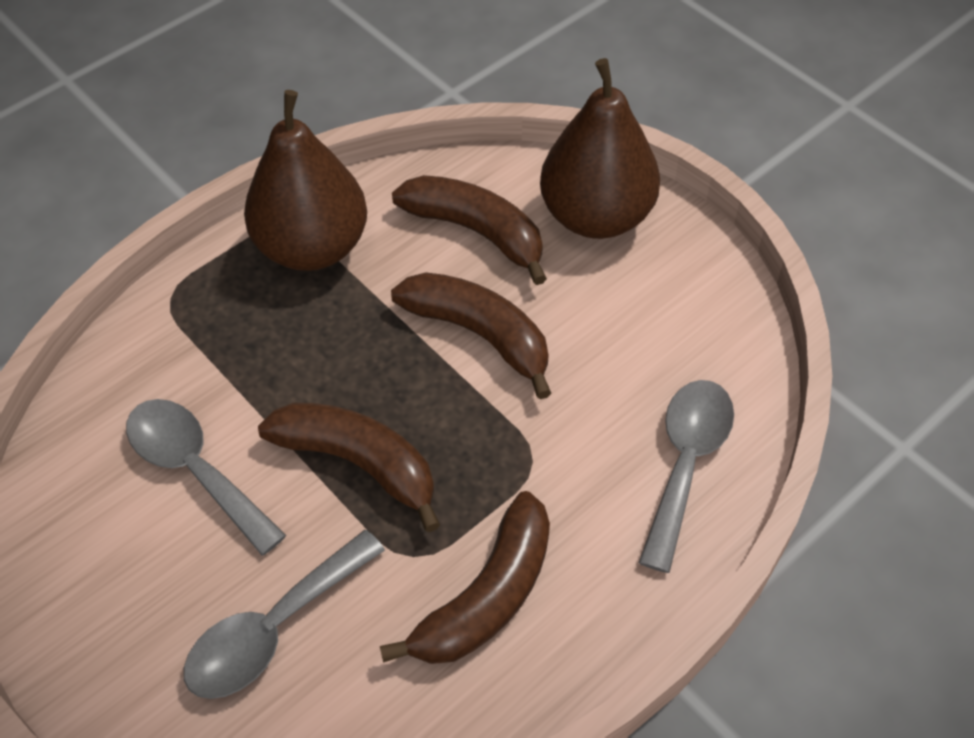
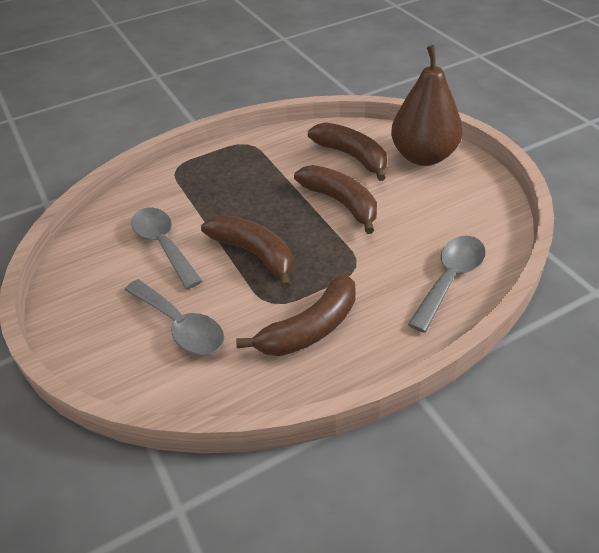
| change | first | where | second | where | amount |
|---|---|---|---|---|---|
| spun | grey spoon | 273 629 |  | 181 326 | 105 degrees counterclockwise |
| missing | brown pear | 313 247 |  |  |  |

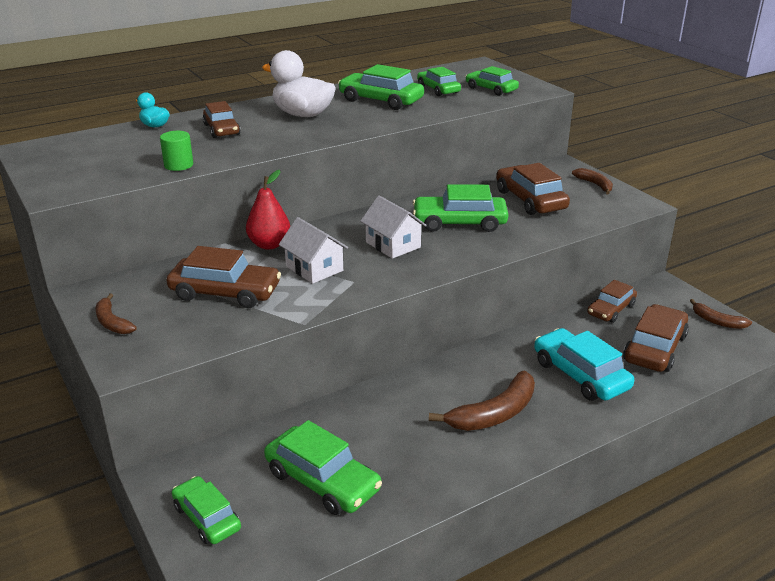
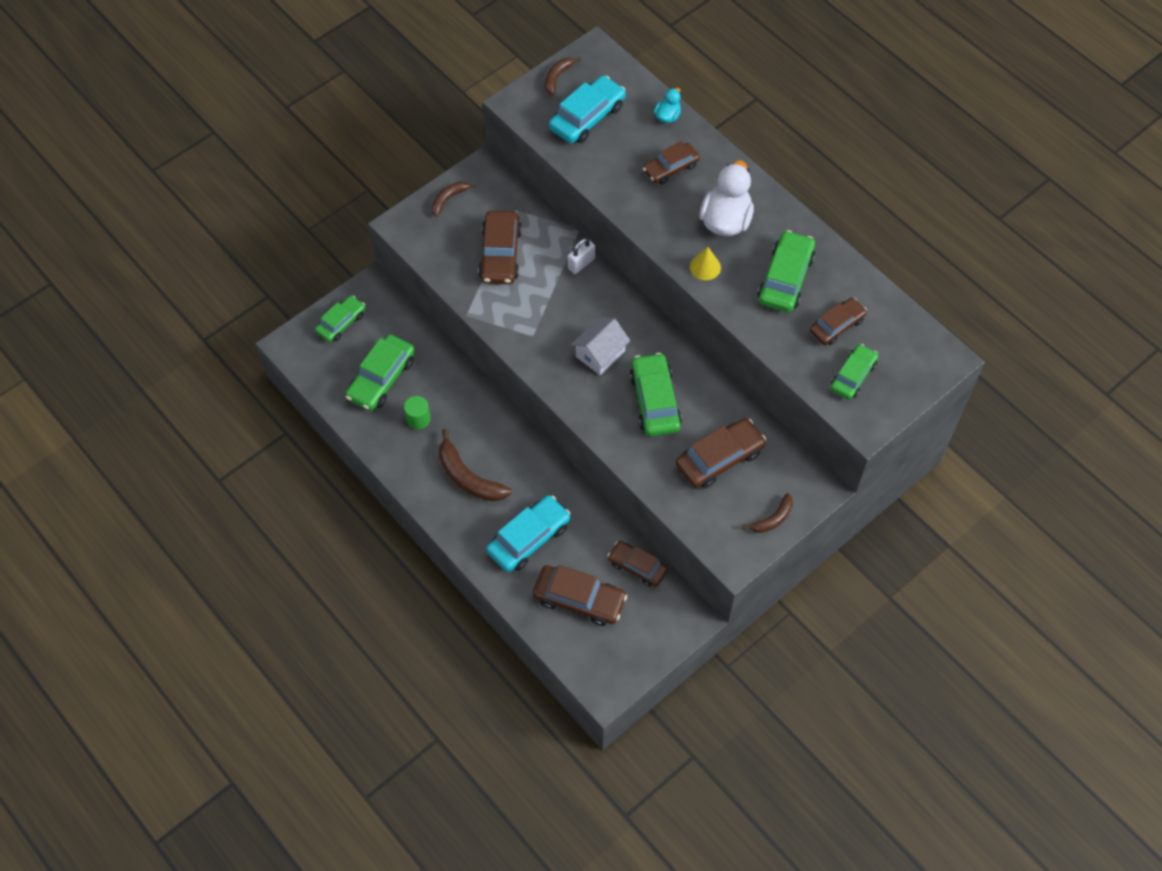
| change | first | where | second | where | amount |
|---|---|---|---|---|---|
| relocated | green cylinder | 178 165 |  | 418 419 |  |
| exchanged | red pear | 269 245 | white padlock | 581 263 |  |
| missing | white house | 314 268 |  |  |  |
| colour | green car | 438 89 | brown car | 837 326 |  |
| relocated | brown banana | 717 321 |  | 557 77 |  |
| appeared |  |  | turquoise car | 587 117 |  |
| appeared |  |  | yellow cone | 705 267 |  |

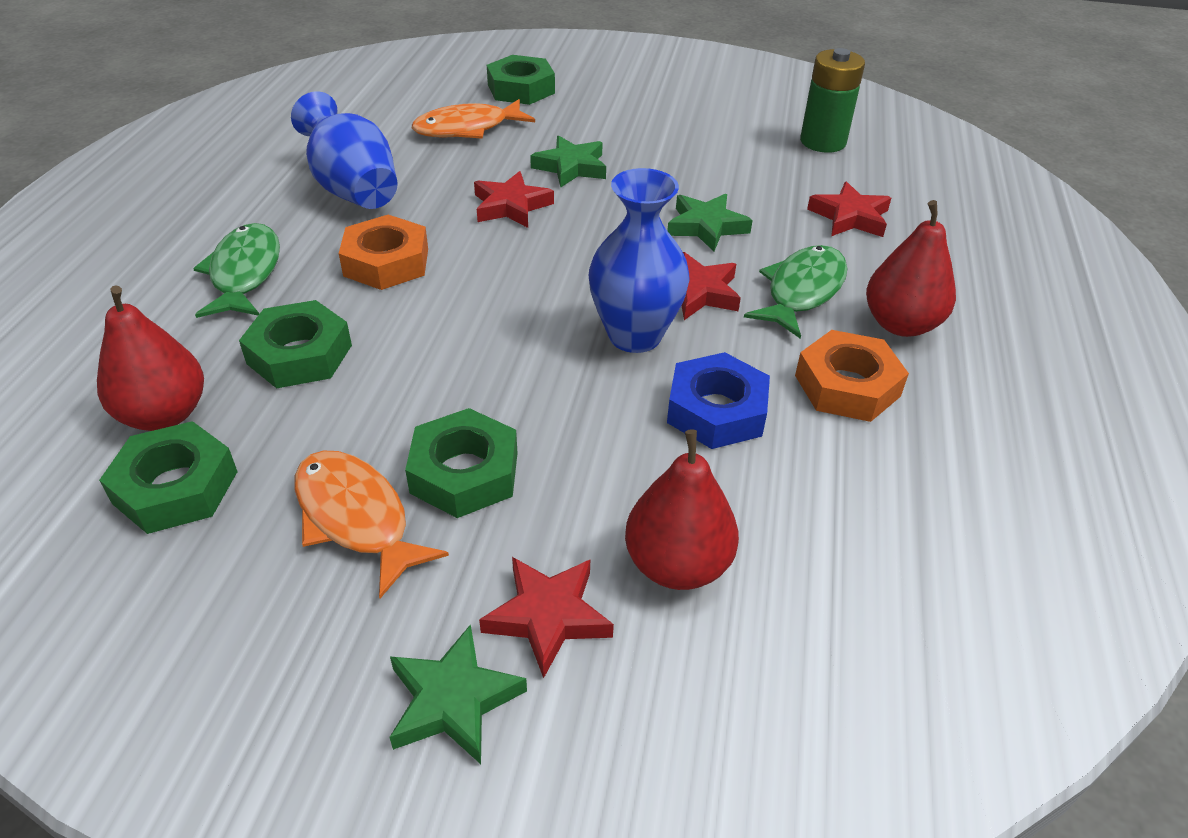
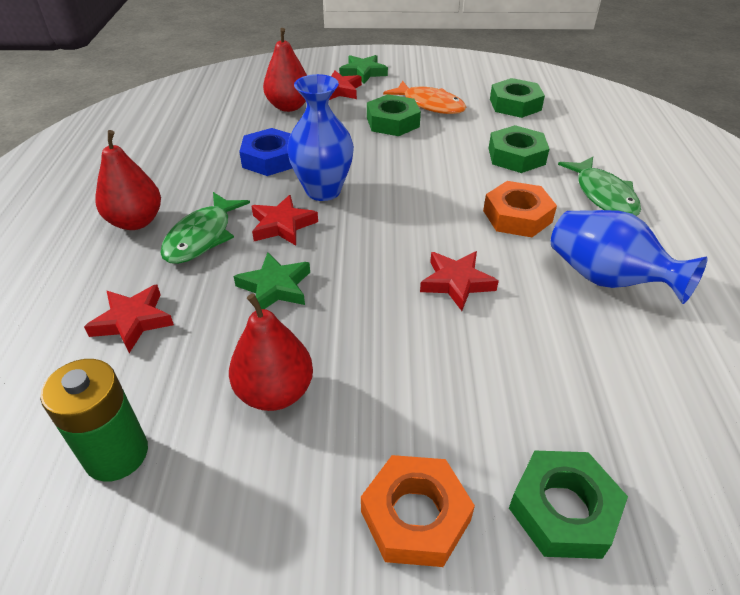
| change | first | where | second | where | amount |
|---|---|---|---|---|---|
| relocated | red pear | 164 415 |  | 275 392 |  |
| missing | orange fish | 467 128 |  |  |  |
| missing | green star | 571 167 |  |  |  |
| relocated | orange nut | 847 386 |  | 415 516 |  |

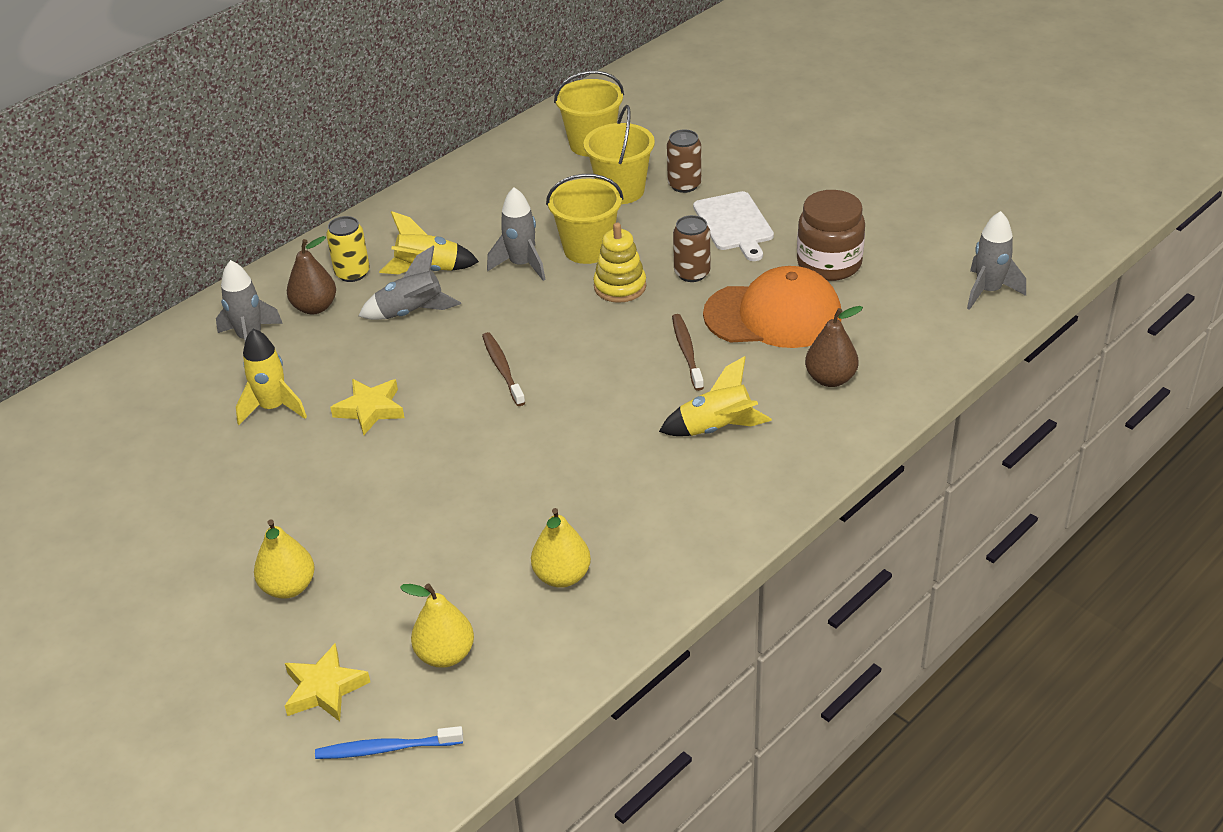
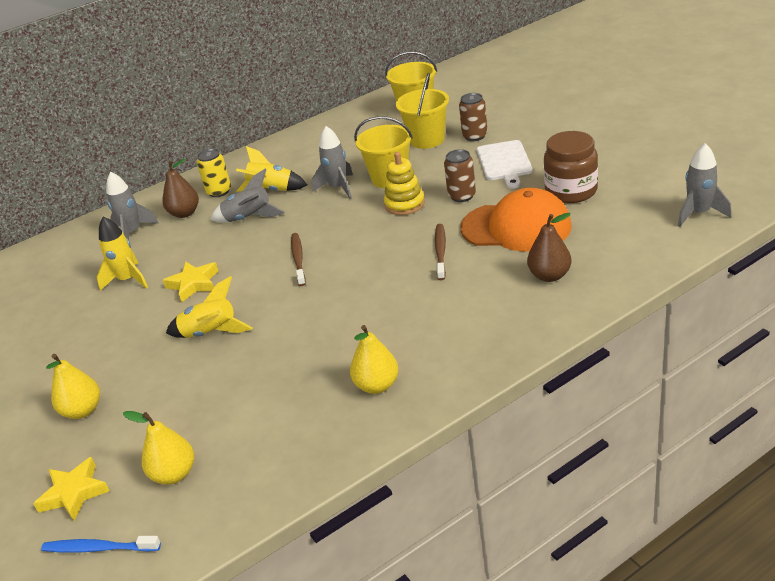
| change | first | where | second | where | amount |
|---|---|---|---|---|---|
| relocated | yellow pear | 562 576 |  | 377 385 |  |
| relocated | yellow rocket | 716 428 |  | 211 333 |  |

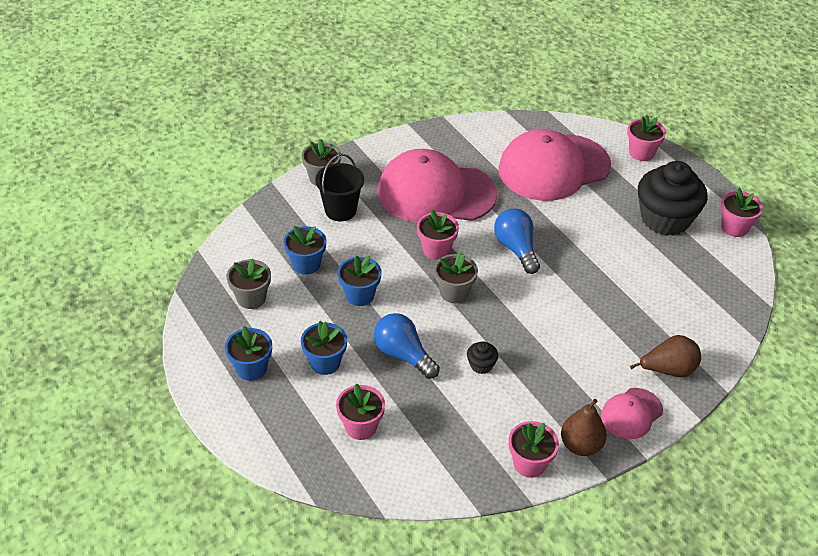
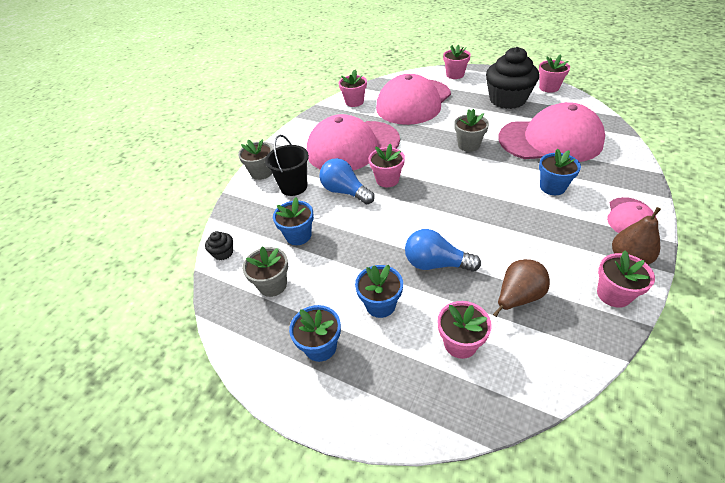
| change | first | where | second | where | amount |
|---|---|---|---|---|---|
| relocated | blue flower pot | 359 295 |  | 552 187 |  |
| relocated | grey flower pot | 454 292 |  | 468 145 |  |
| relocated | black cupcake | 481 365 |  | 223 253 |  |
| relocated | blue light bulb | 516 249 |  | 345 192 |  |
| relocated | brown pear | 668 370 |  | 518 297 |  |
| appeared |  |  | pink flower pot | 354 102 |  |
| appeared |  |  | pink cap | 550 140 |  |

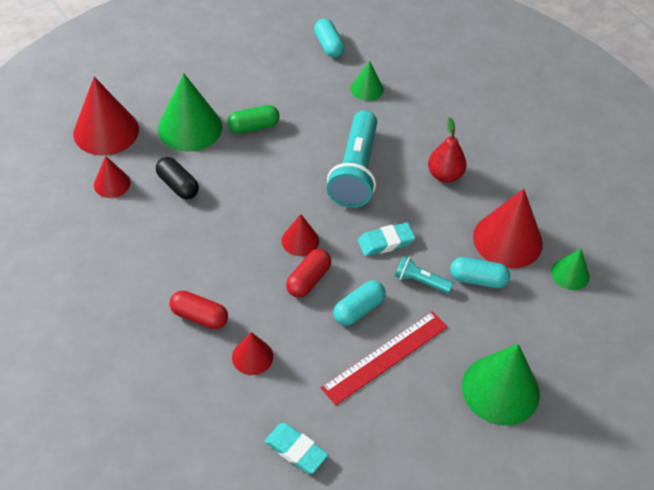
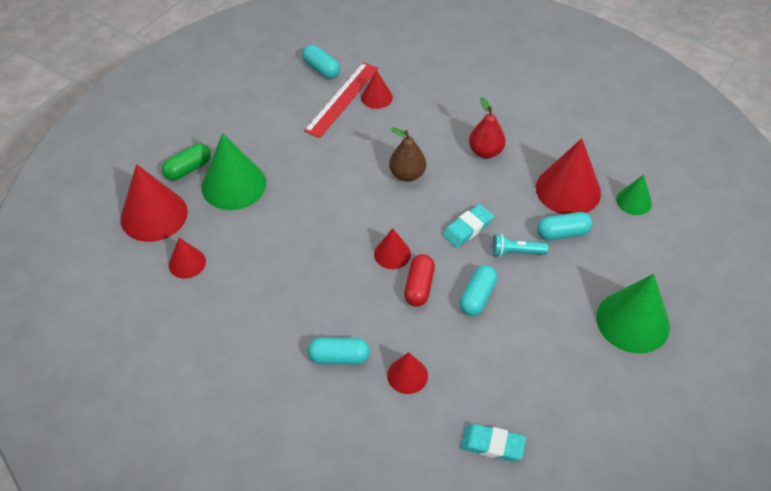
| change | first | where | second | where | amount |
|---|---|---|---|---|---|
| missing | black capsule | 178 185 |  |  |  |
| colour | red capsule | 199 316 | turquoise capsule | 339 357 |  |
| relocated | green capsule | 253 127 |  | 188 169 |  |
| relocated | red ruler | 386 357 |  | 342 99 |  |
| exchanged | turquoise flashlight | 355 171 | brown pear | 407 174 |  |
| colour | green cone | 367 89 | red cone | 376 97 |  |

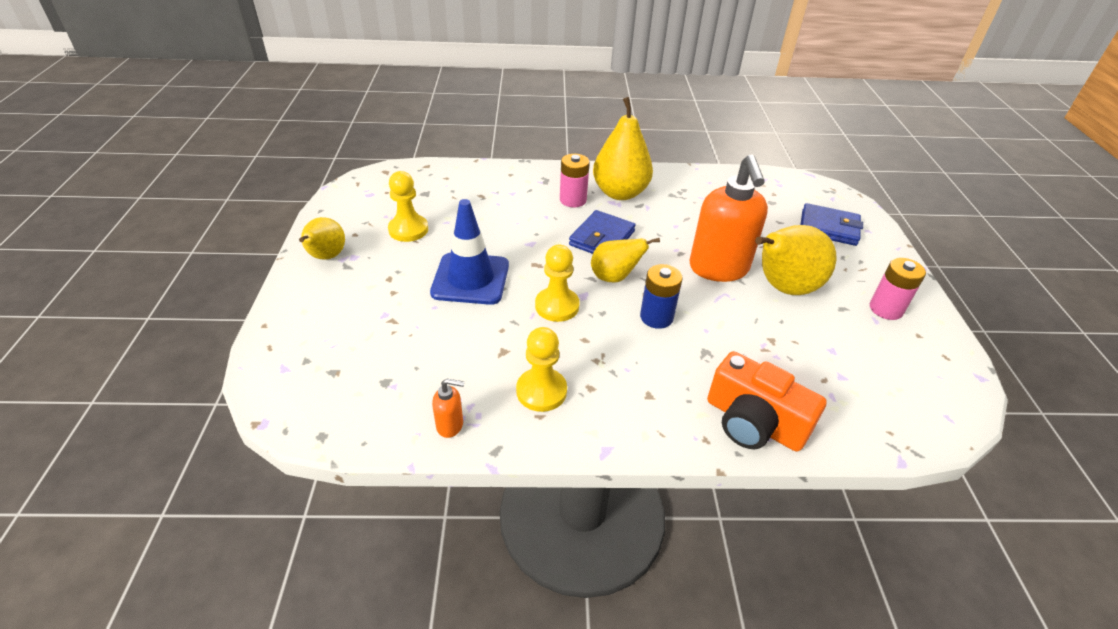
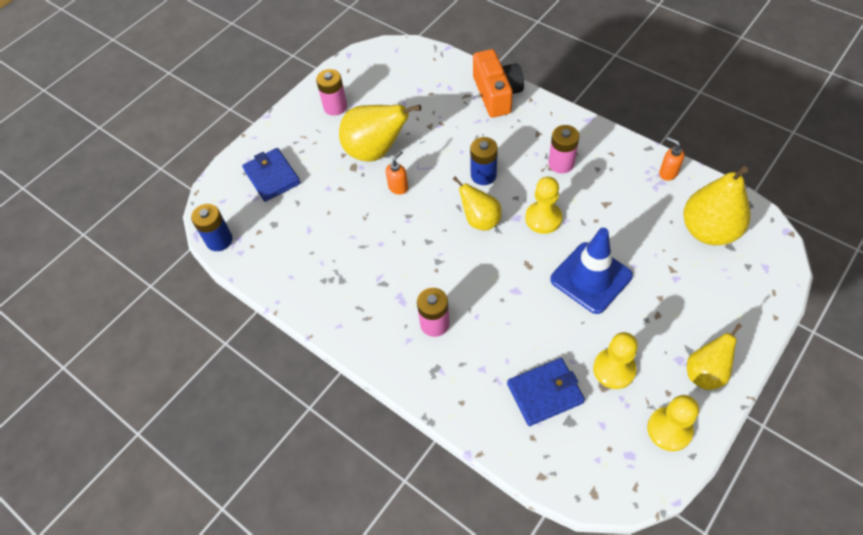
| change | first | where | second | where | amount |
|---|---|---|---|---|---|
| relocated | yellow pawn | 541 391 |  | 669 429 |  |
| relocated | blue wallet | 602 238 |  | 545 393 |  |
| relocated | yellow pear | 620 193 |  | 708 231 |  |
| size | orange soap dispenser | 719 269 |  | 398 187 | x0.42 |
| appeared |  |  | blue battery | 219 240 |  |
| appeared |  |  | pink battery | 561 163 |  |

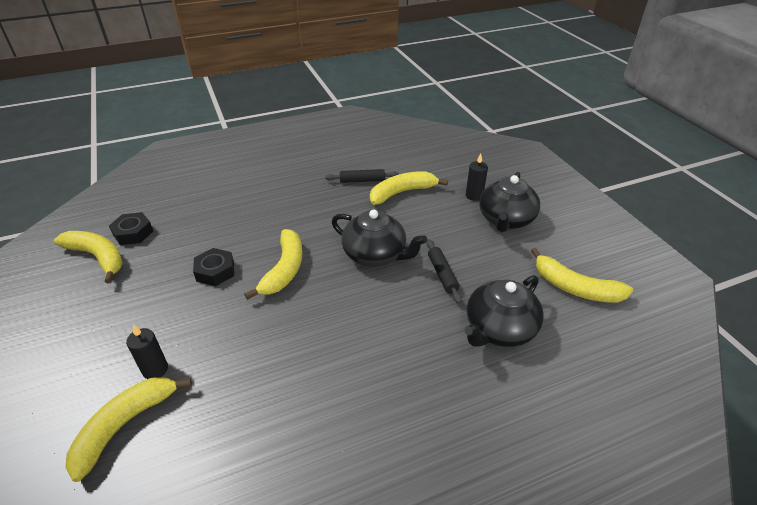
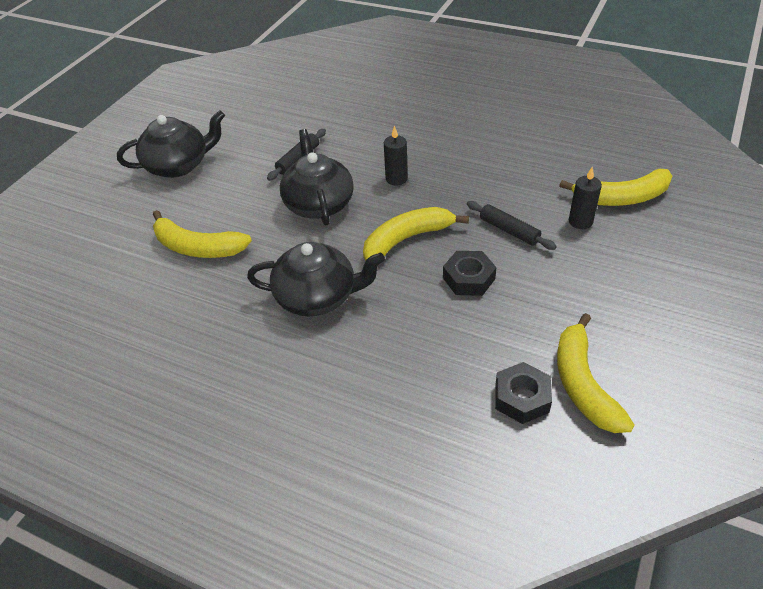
| change | first | where | second | where | amount |
|---|---|---|---|---|---|
| relocated | black rolling pin | 362 180 |  | 509 230 |  |
| relocated | black teapot | 499 329 |  | 317 297 |  |
| relocated | black candle | 474 196 |  | 396 179 |  |
| missing | yellow banana | 575 288 |  |  |  |

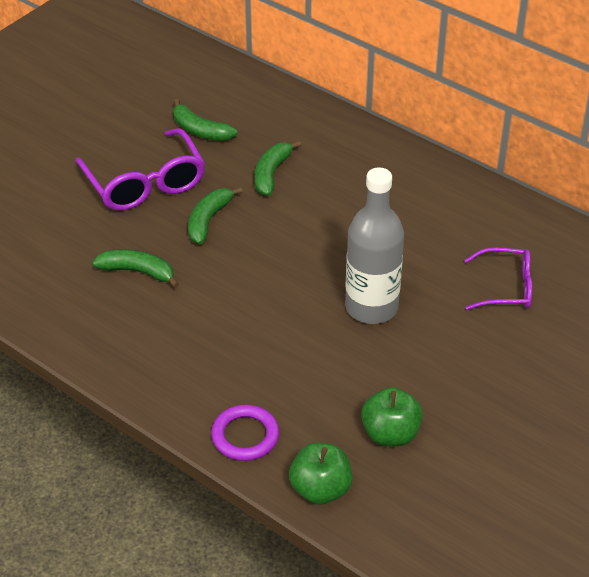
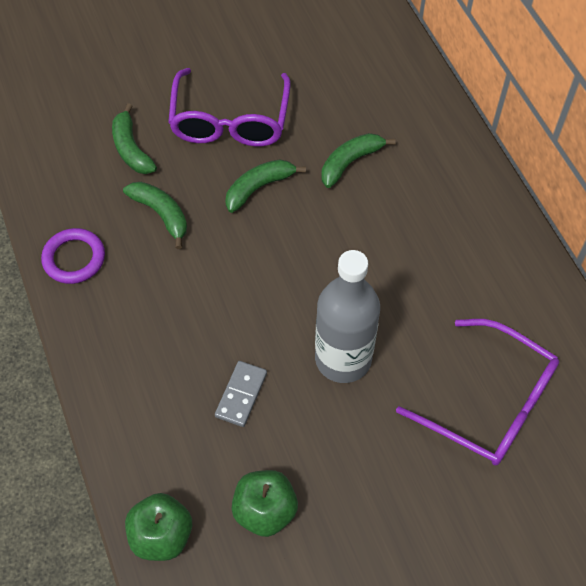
| change | first | where | second | where | amount |
|---|---|---|---|---|---|
| relocated | green banana | 200 130 |  | 131 149 |  |
| relocated | purple ring | 245 436 |  | 74 258 |  |
| size | purple glasses | 506 287 |  | 491 403 | x1.60 |
| appeared |  |  | grey domino | 241 395 |  |

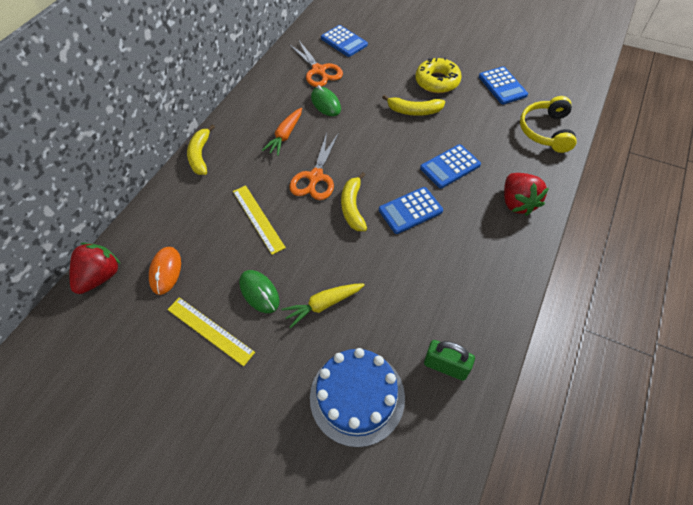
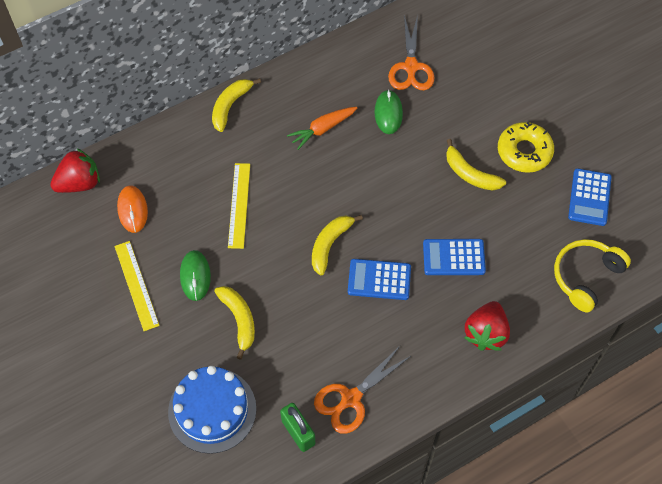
| change | first | where | second | where | amount |
|---|---|---|---|---|---|
| spun | orange mouse | 166 271 |  | 132 210 | 45 degrees counterclockwise |
| exchanged | yellow carrot | 323 305 | yellow banana | 239 320 |  |
| relocated | orange scissors | 315 177 |  | 350 399 |  |
| missing | blue calculator | 344 41 |  |  |  |

